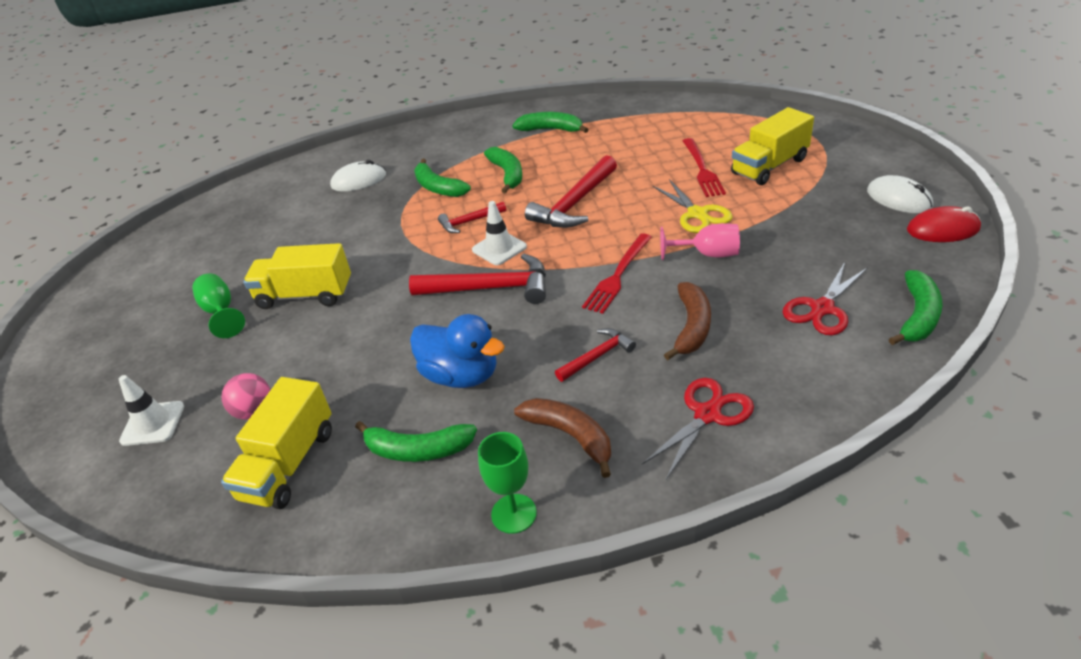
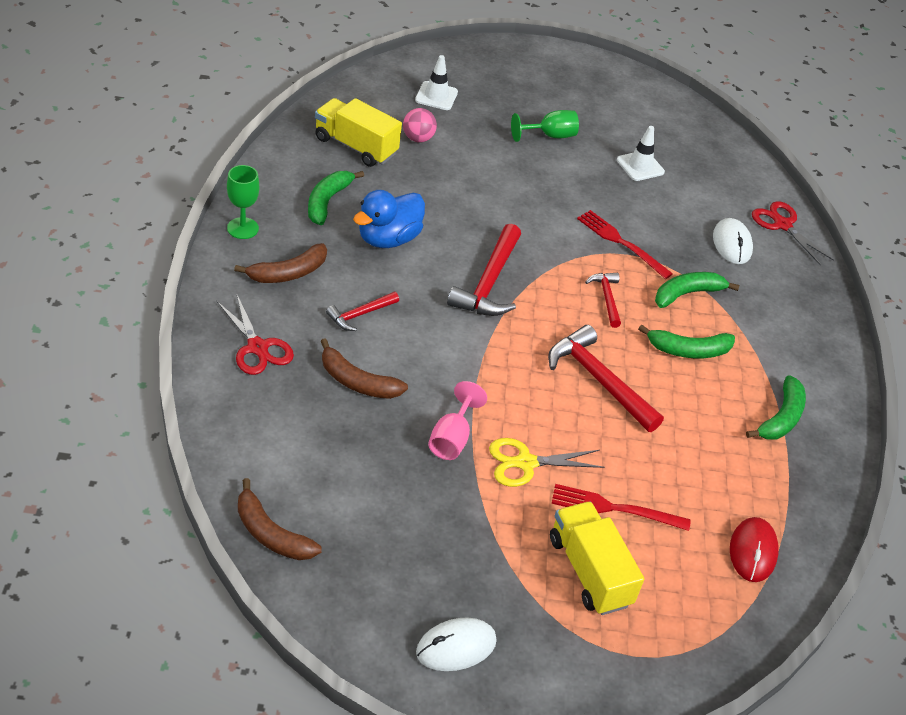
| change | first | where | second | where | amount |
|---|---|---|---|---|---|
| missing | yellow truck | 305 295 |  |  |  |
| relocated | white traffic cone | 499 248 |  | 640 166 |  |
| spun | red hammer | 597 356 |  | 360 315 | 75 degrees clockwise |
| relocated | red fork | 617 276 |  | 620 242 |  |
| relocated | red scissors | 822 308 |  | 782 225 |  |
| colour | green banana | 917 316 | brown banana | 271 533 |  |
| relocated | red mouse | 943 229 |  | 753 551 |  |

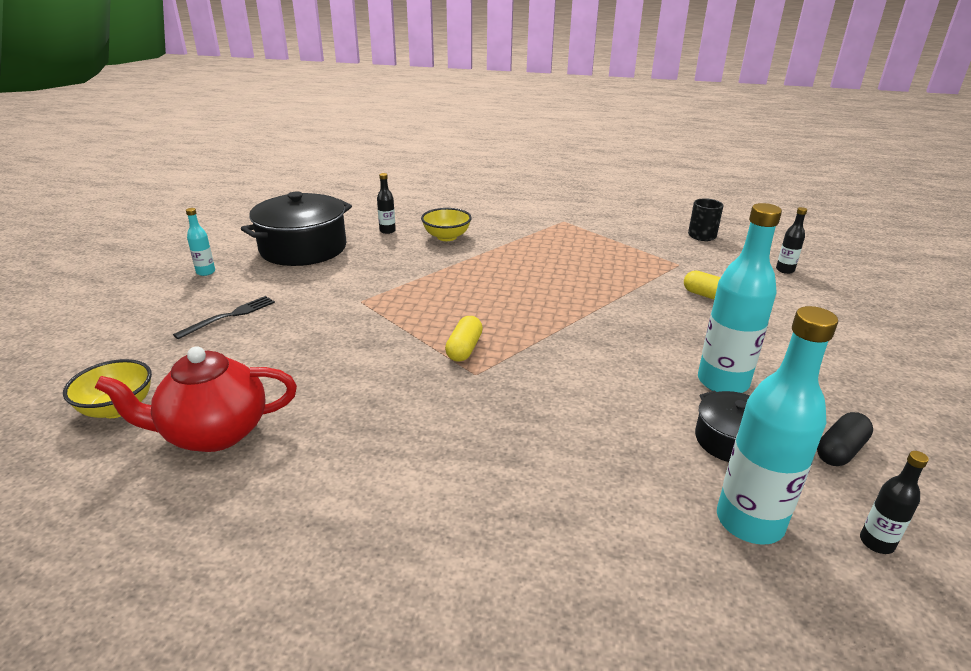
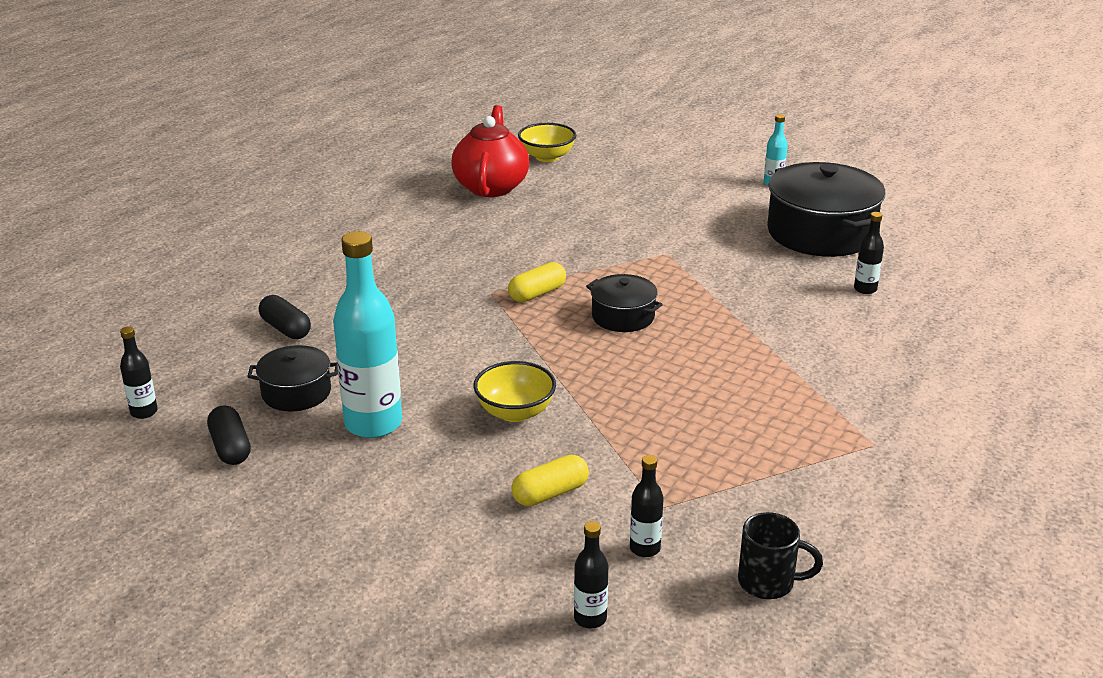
| change | first | where | second | where | amount |
|---|---|---|---|---|---|
| missing | black fork | 229 316 |  |  |  |
| relocated | yellow bowl | 446 237 |  | 515 412 |  |
| spun | yellow capsule | 464 349 |  | 537 293 | 75 degrees counterclockwise |
| missing | turquoise bottle | 749 522 |  |  |  |
| appeared |  |  | black capsule | 286 329 |  |
| appeared |  |  | black pot | 623 316 |  |
| appeared |  |  | black bottle | 645 548 |  |

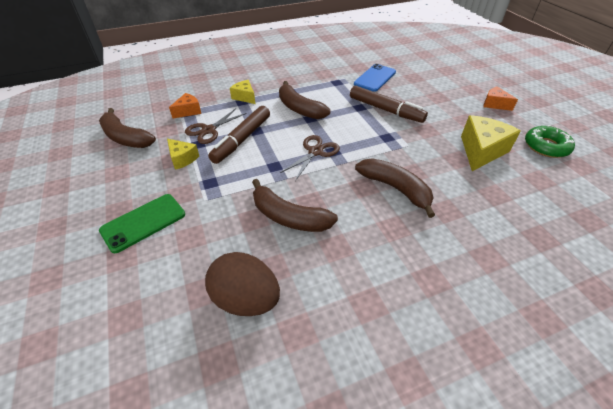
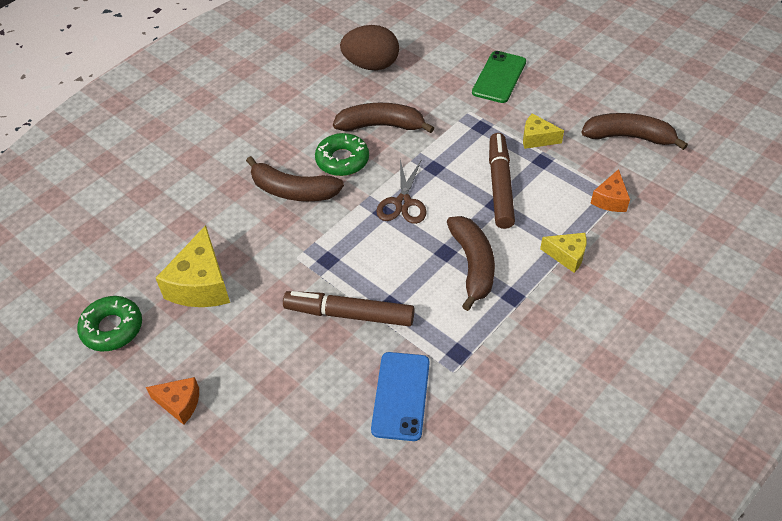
| change | first | where | second | where | amount |
|---|---|---|---|---|---|
| missing | brown scissors | 208 130 |  |  |  |
| spun | brown banana | 299 108 |  | 473 265 | 60 degrees clockwise |
| appeared |  |  | green donut | 342 160 |  |

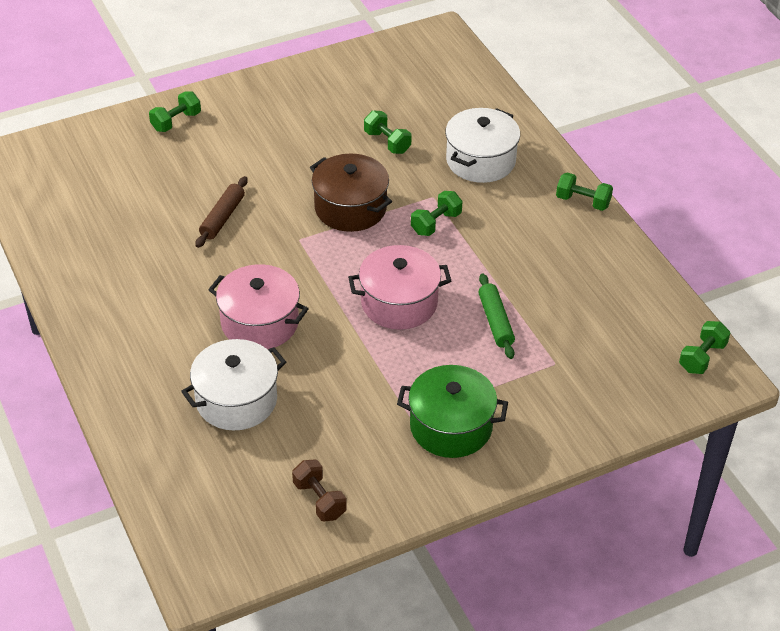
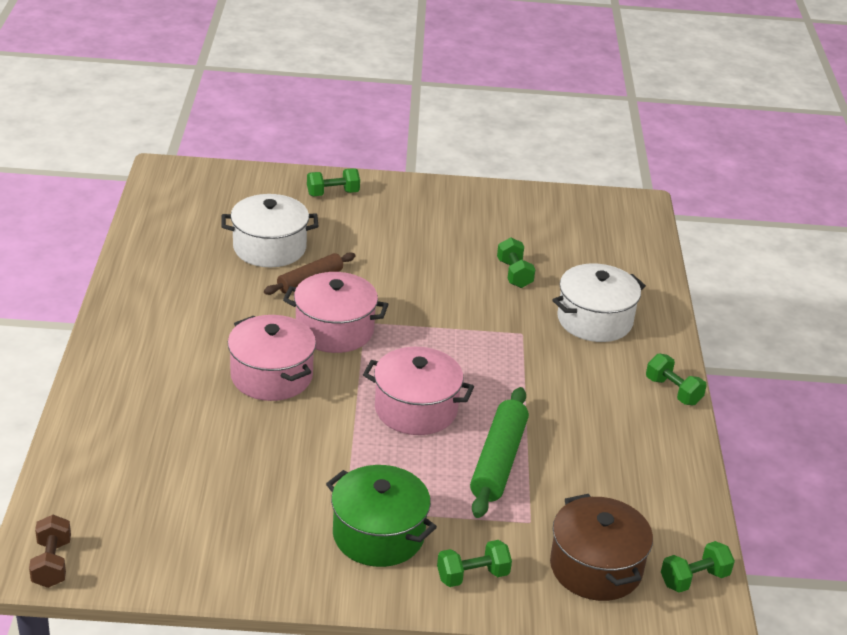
| change | first | where | second | where | amount |
|---|---|---|---|---|---|
| relocated | white pot | 236 400 |  | 269 248 |  |
| relocated | brown dumbbell | 319 500 |  | 52 563 |  |
| relocated | brown pot | 350 208 |  | 596 567 |  |
| relocated | green dumbbell | 436 223 |  | 472 576 |  |
| size | green rolling pin | 495 321 |  | 498 461 | x1.52 |
| appeared |  |  | pink pot | 334 330 |  |

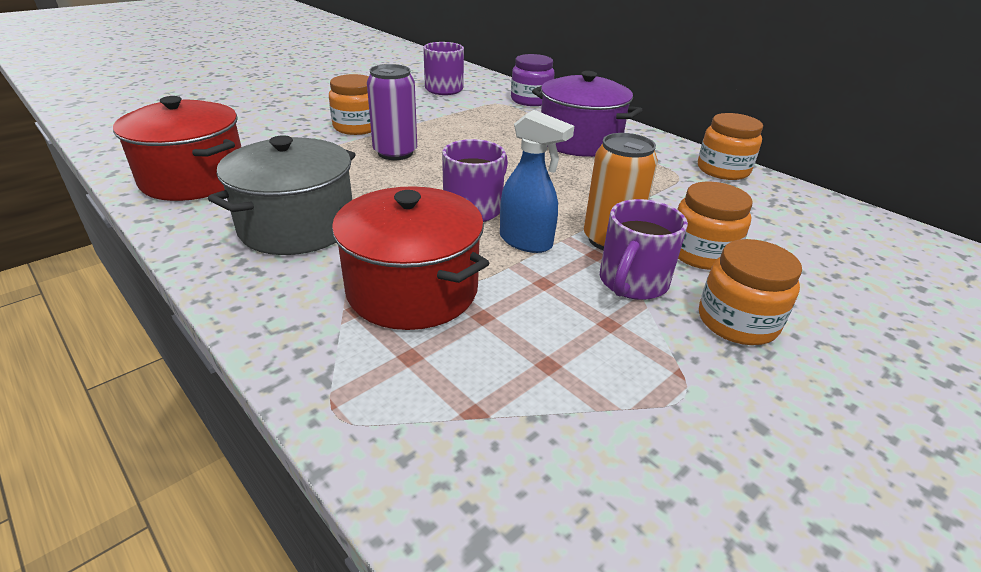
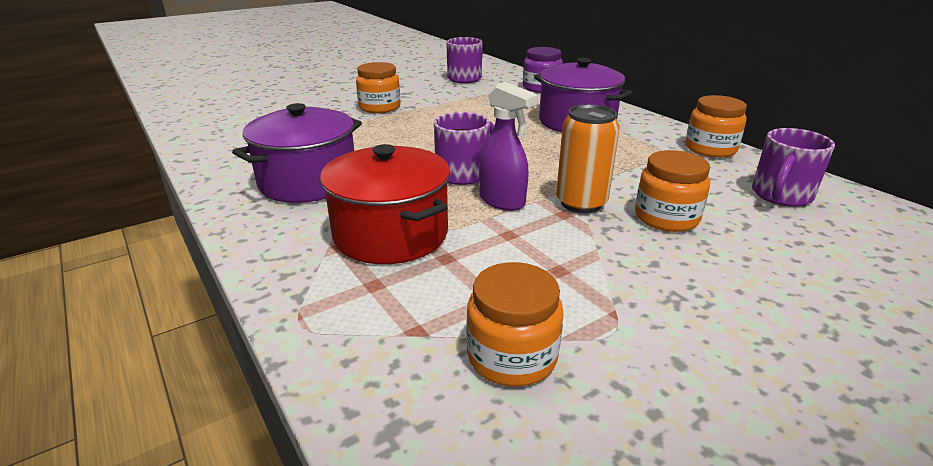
| change | first | where | second | where | amount |
|---|---|---|---|---|---|
| missing | red pot | 194 179 |  |  |  |
| colour | grey pot | 297 226 | purple pot | 308 182 |  |
| missing | purple can | 395 153 |  |  |  |
| colour | blue spray bottle | 526 242 | purple spray bottle | 502 201 |  |
| relocated | purple mug | 632 283 |  | 780 196 |  |
| relocated | orange jar | 737 322 |  | 512 356 |  |

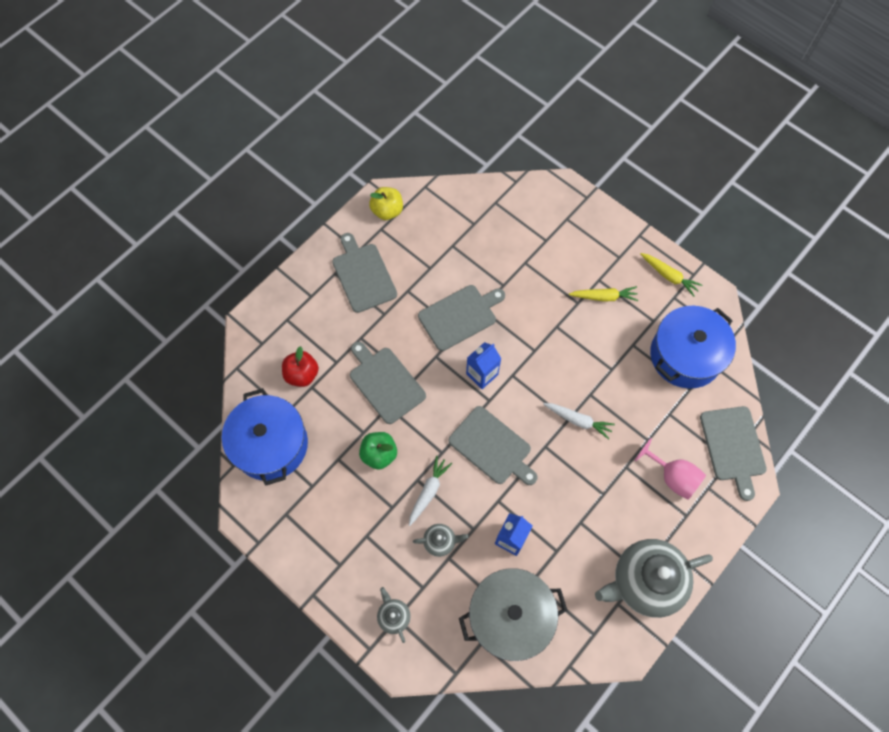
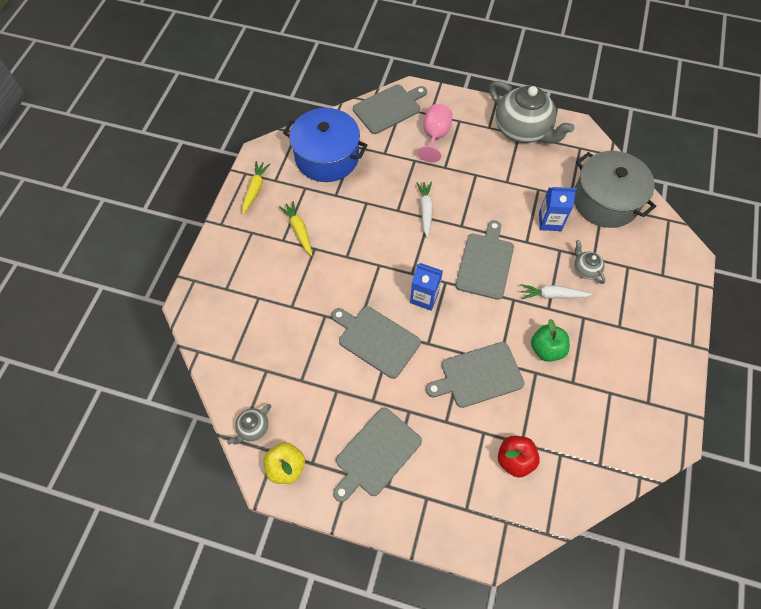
| change | first | where | second | where | amount |
|---|---|---|---|---|---|
| missing | blue pot | 270 444 |  |  |  |
| spun | grey cutting board | 385 383 |  | 478 376 | 45 degrees clockwise |
| relocated | grey teapot | 394 616 |  | 253 428 |  |

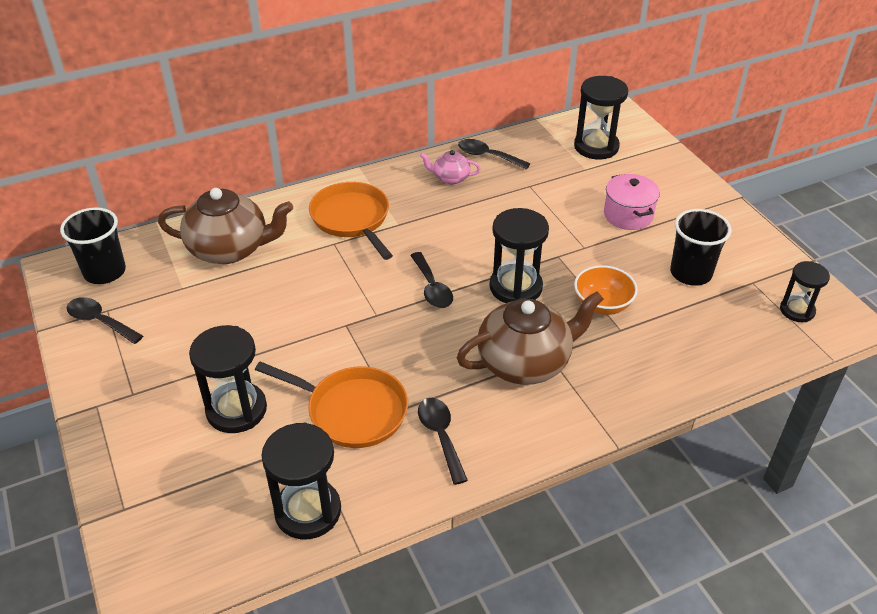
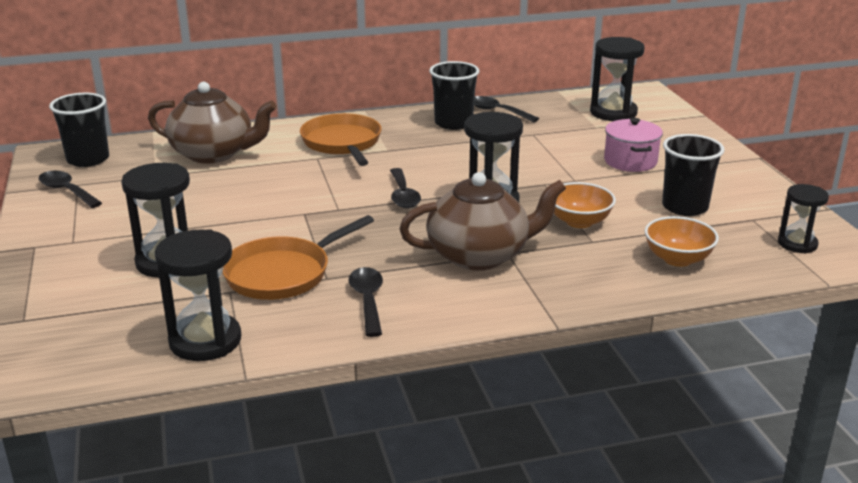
| change | first | where | second | where | amount |
|---|---|---|---|---|---|
| spun | orange pan | 352 411 |  | 283 273 | 105 degrees clockwise |
| exchanged | pink teapot | 450 178 | black cup | 453 123 |  |
| appeared |  |  | orange bowl | 677 259 |  |

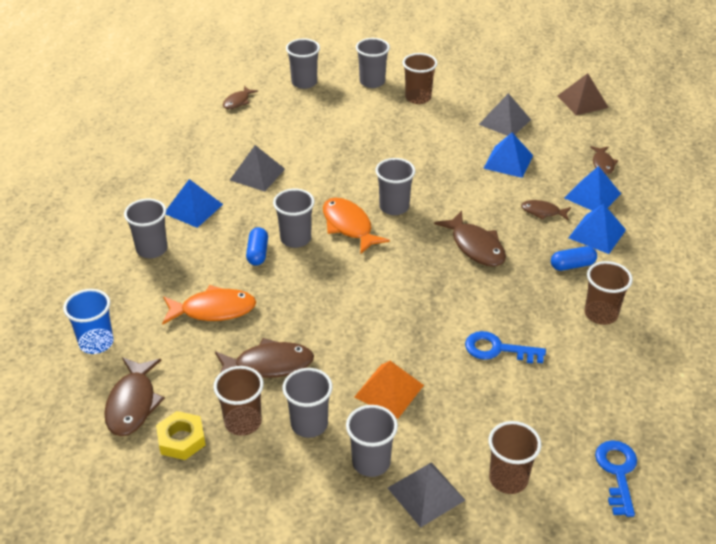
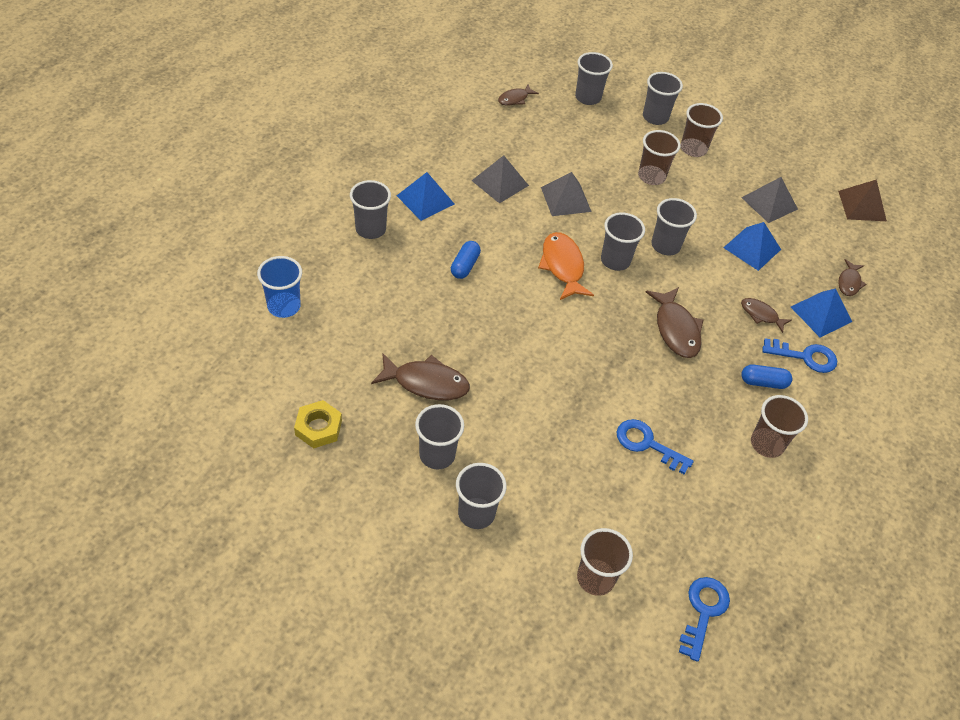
| change | first | where | second | where | amount |
|---|---|---|---|---|---|
| missing | brown fish | 133 404 |  |  |  |
| missing | orange fish | 213 310 |  |  |  |
| relocated | brown cup | 243 422 |  | 651 176 |  |
| relocated | grey cup | 295 239 |  | 665 246 |  |
| missing | orange pyramid | 389 391 |  |  |  |
| relocated | grey pyramid | 426 493 |  | 566 199 |  |
| exchanged | blue pyramid | 597 233 | blue key | 805 357 |  |

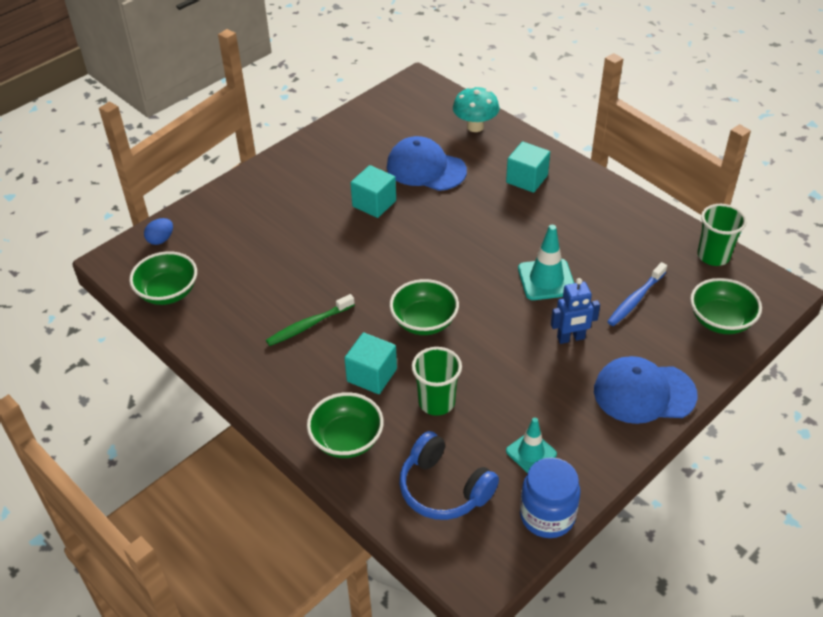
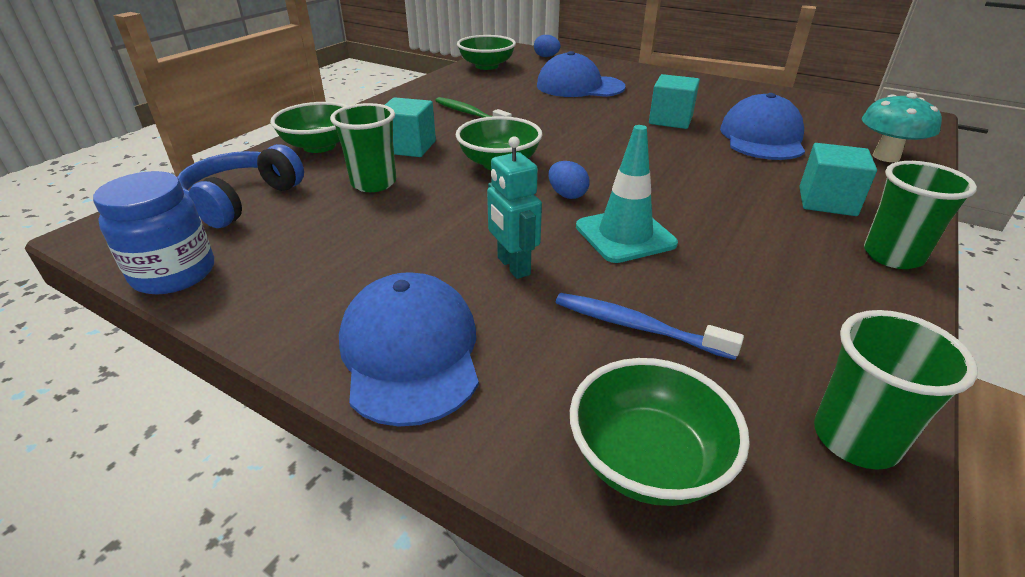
| change | first | where | second | where | amount |
|---|---|---|---|---|---|
| missing | turquoise traffic cone | 531 452 |  |  |  |
| colour | blue robot | 571 338 | turquoise robot | 513 266 |  |
| appeared |  |  | blue cap | 579 86 |  |
| appeared |  |  | blue egg | 567 195 |  |
| appeared |  |  | green cup | 892 256 |  |

